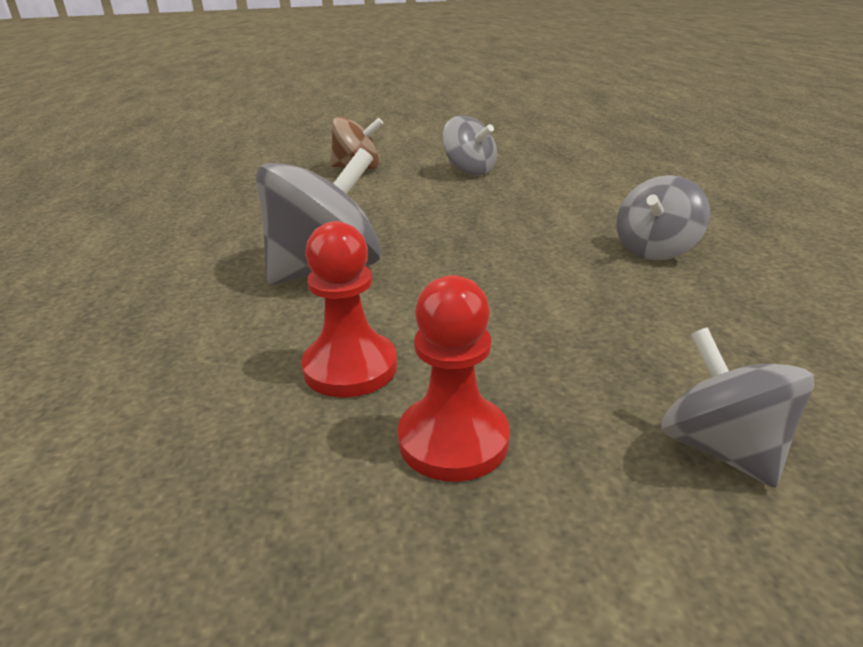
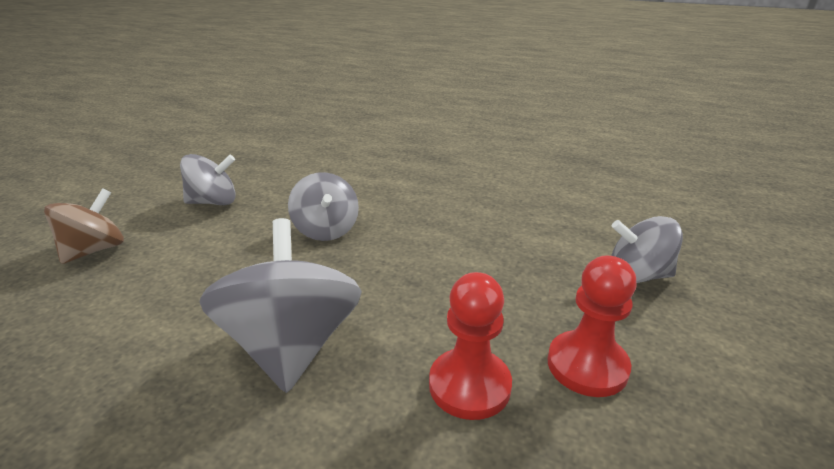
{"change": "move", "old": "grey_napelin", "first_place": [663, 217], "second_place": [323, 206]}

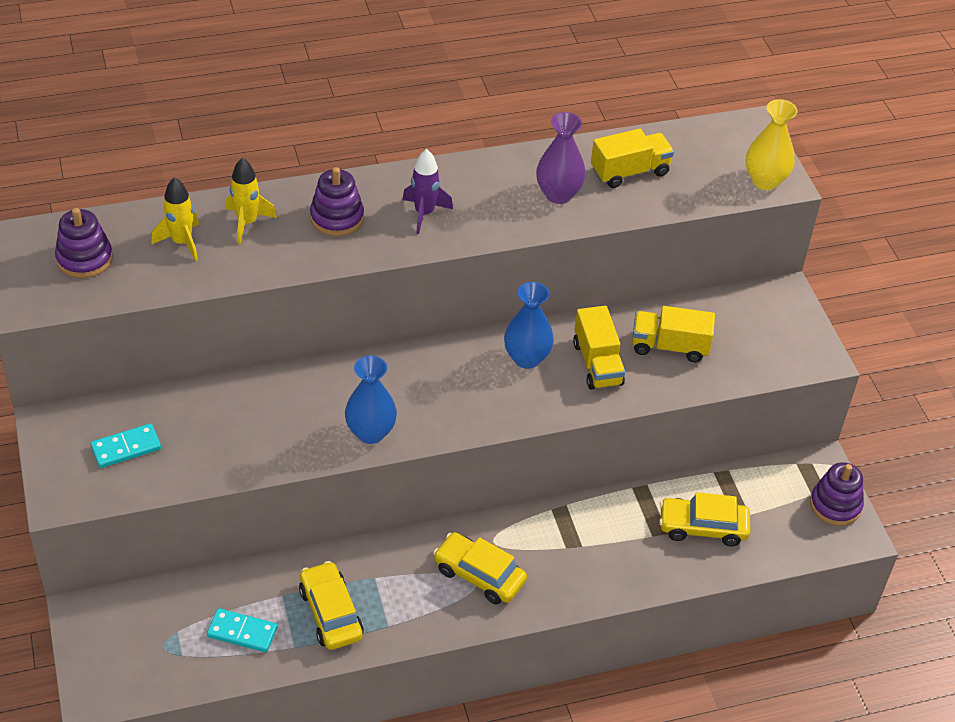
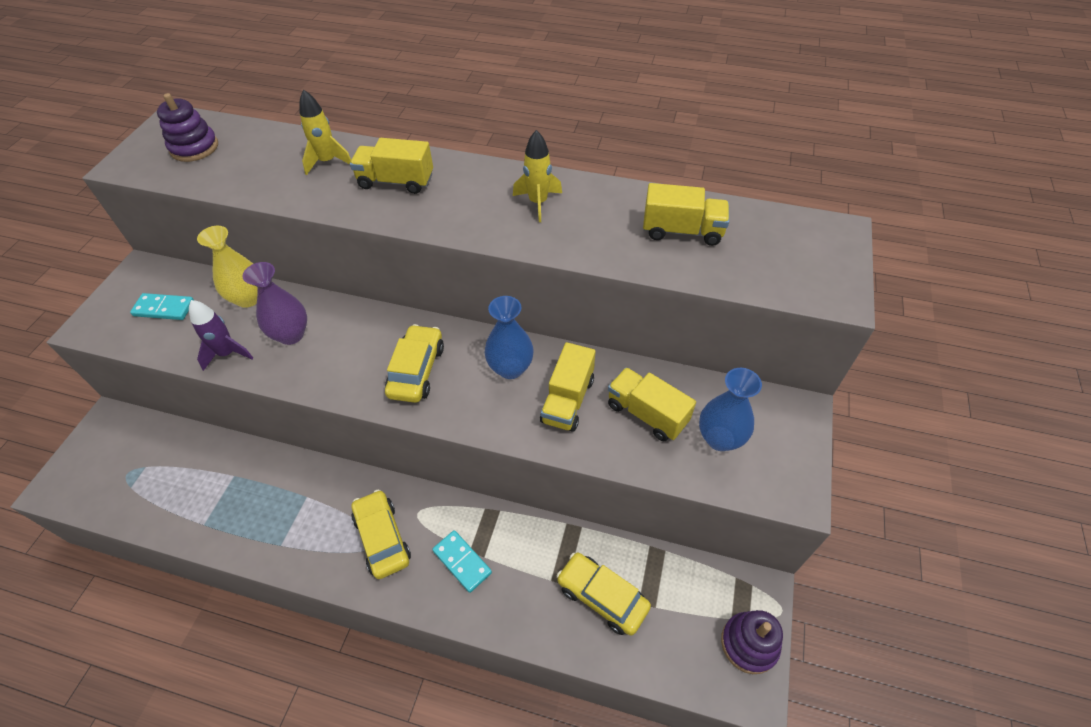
{"change": "move", "old": "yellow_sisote", "first_place": [175, 219], "second_place": [537, 176]}
{"change": "move", "old": "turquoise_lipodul", "first_place": [242, 630], "second_place": [462, 561]}
{"change": "move", "old": "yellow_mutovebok", "first_place": [331, 605], "second_place": [414, 363]}
{"change": "move", "old": "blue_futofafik", "first_place": [371, 399], "second_place": [730, 409]}
{"change": "move", "old": "purple_sisote", "first_place": [427, 191], "second_place": [221, 335]}
{"change": "move", "old": "purple_futofafik", "first_place": [561, 158], "second_place": [275, 303]}
{"change": "move", "old": "yellow_futofafik", "first_place": [772, 144], "second_place": [227, 267]}
{"change": "replace", "old": "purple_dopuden", "new": "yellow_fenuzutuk", "first_place": [337, 201], "second_place": [391, 166]}

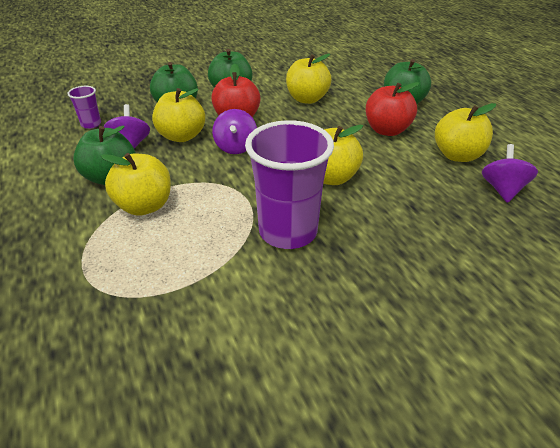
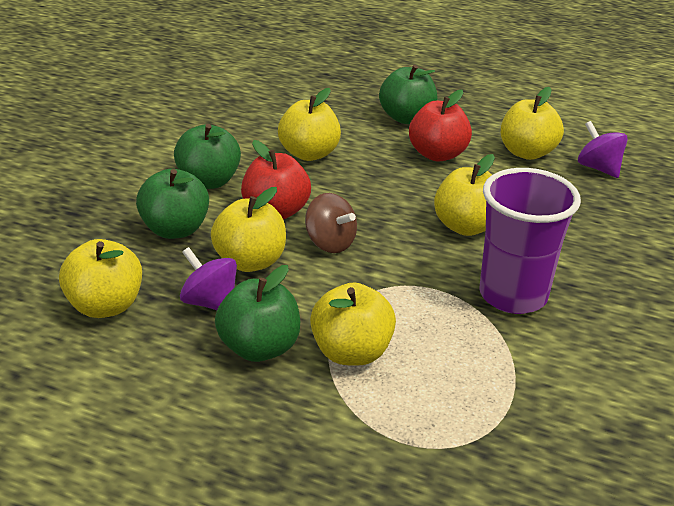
{"change": "replace", "old": "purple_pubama", "new": "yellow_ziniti", "first_place": [84, 107], "second_place": [100, 278]}
{"change": "recolor", "old": "purple_napelin", "new": "brown_napelin", "first_place": [234, 131], "second_place": [331, 223]}

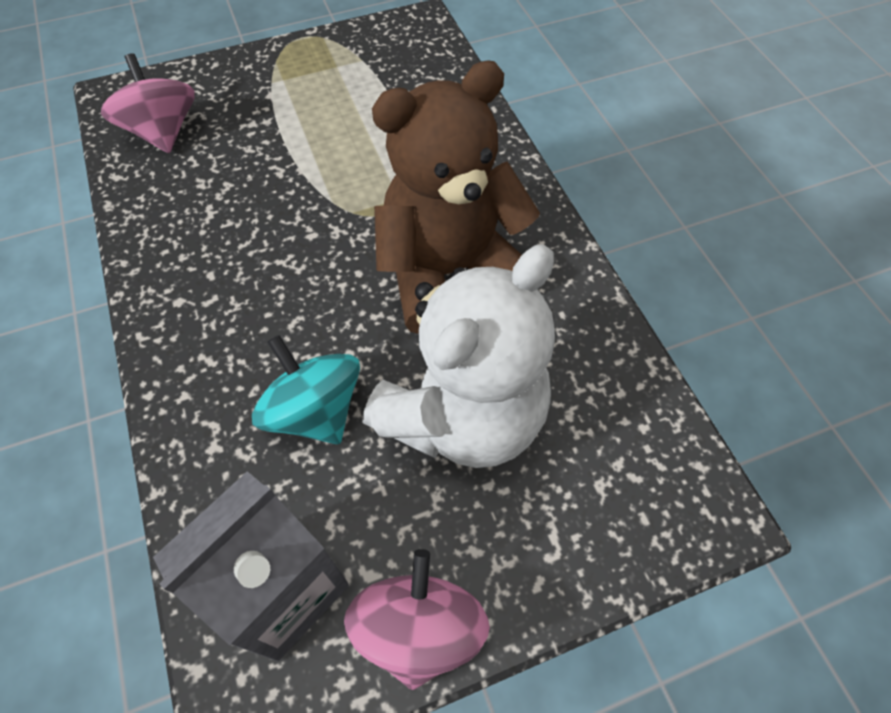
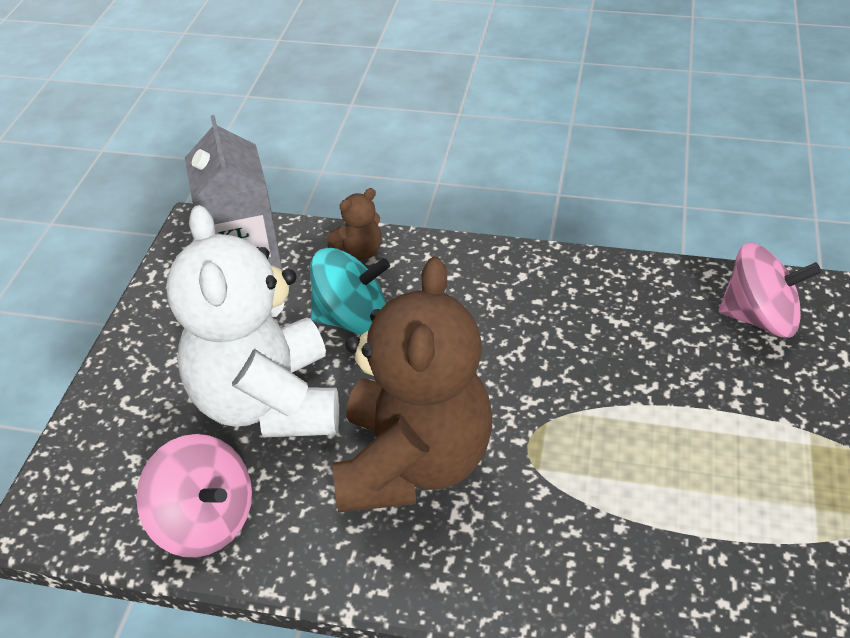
{"change": "insert", "new": "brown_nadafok", "second_place": [354, 224]}
{"change": "move", "old": "pink_napelin", "first_place": [417, 619], "second_place": [194, 495]}

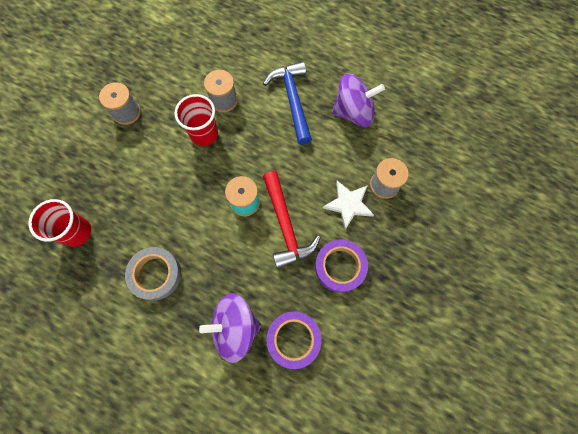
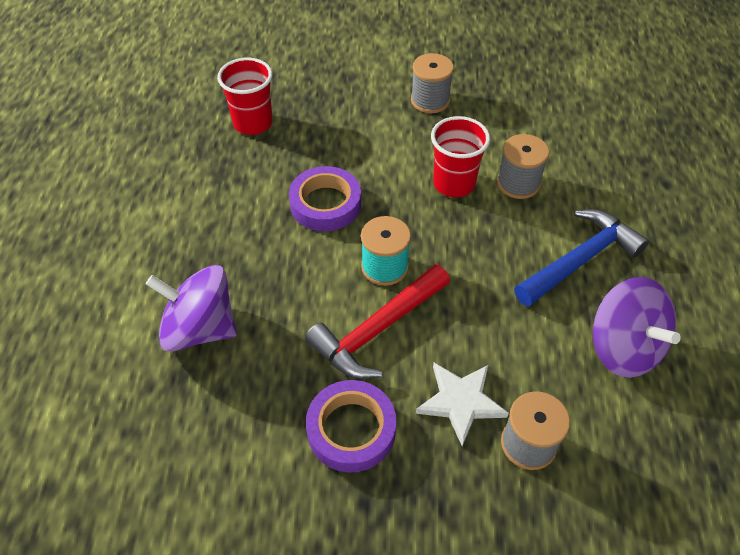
{"change": "delete", "old": "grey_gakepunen", "first_place": [153, 274]}
{"change": "move", "old": "purple_gakepunen", "first_place": [294, 340], "second_place": [325, 199]}
{"change": "rotate", "old": "purple_napelin", "first_place": [230, 328], "second_place": [191, 308], "degrees": -45}

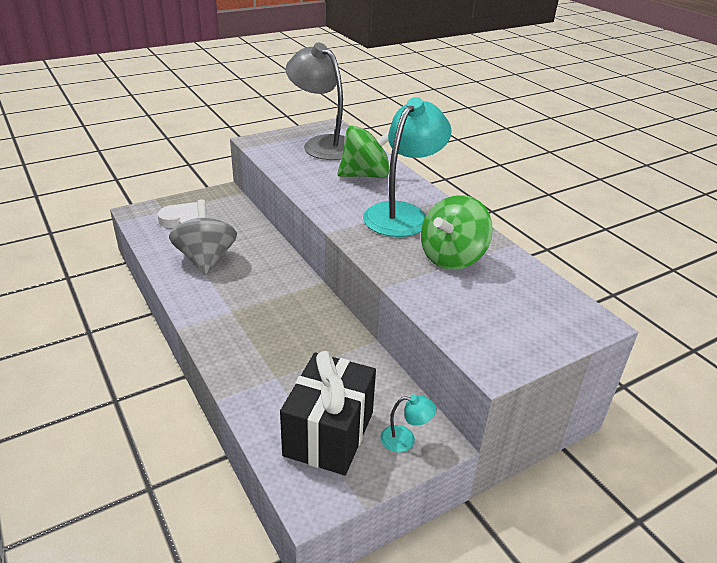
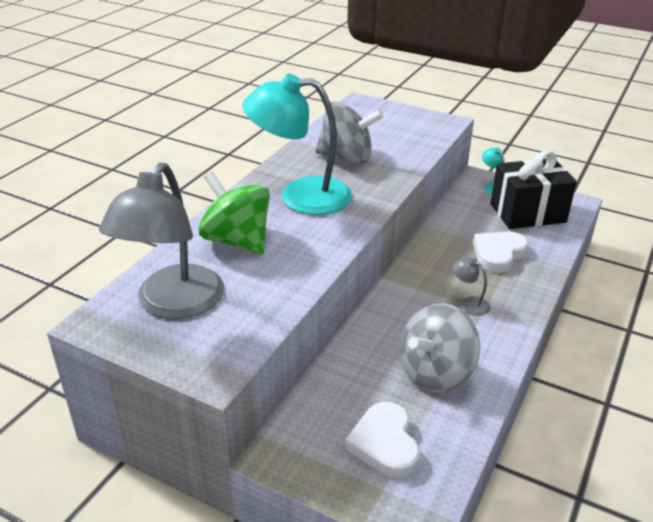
{"change": "insert", "new": "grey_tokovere", "second_place": [472, 286]}
{"change": "insert", "new": "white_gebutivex", "second_place": [500, 252]}
{"change": "recolor", "old": "green_napelin", "new": "grey_napelin", "first_place": [457, 232], "second_place": [349, 132]}

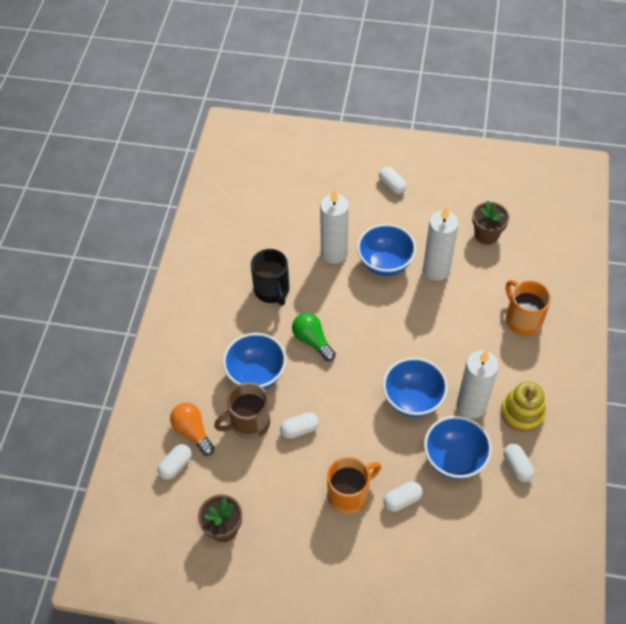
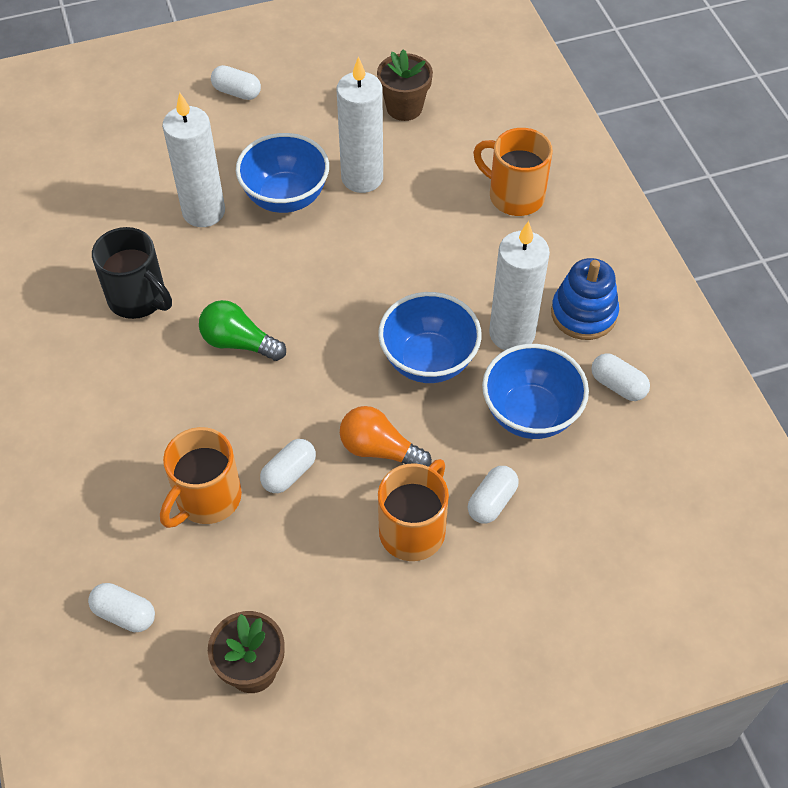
{"change": "delete", "old": "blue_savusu", "first_place": [254, 361]}
{"change": "move", "old": "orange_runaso", "first_place": [192, 429], "second_place": [386, 436]}
{"change": "recolor", "old": "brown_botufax", "new": "orange_botufax", "first_place": [242, 410], "second_place": [201, 477]}
{"change": "recolor", "old": "yellow_dopuden", "new": "blue_dopuden", "first_place": [523, 406], "second_place": [585, 299]}
{"change": "rotate", "old": "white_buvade", "first_place": [174, 462], "second_place": [121, 607], "degrees": -75}

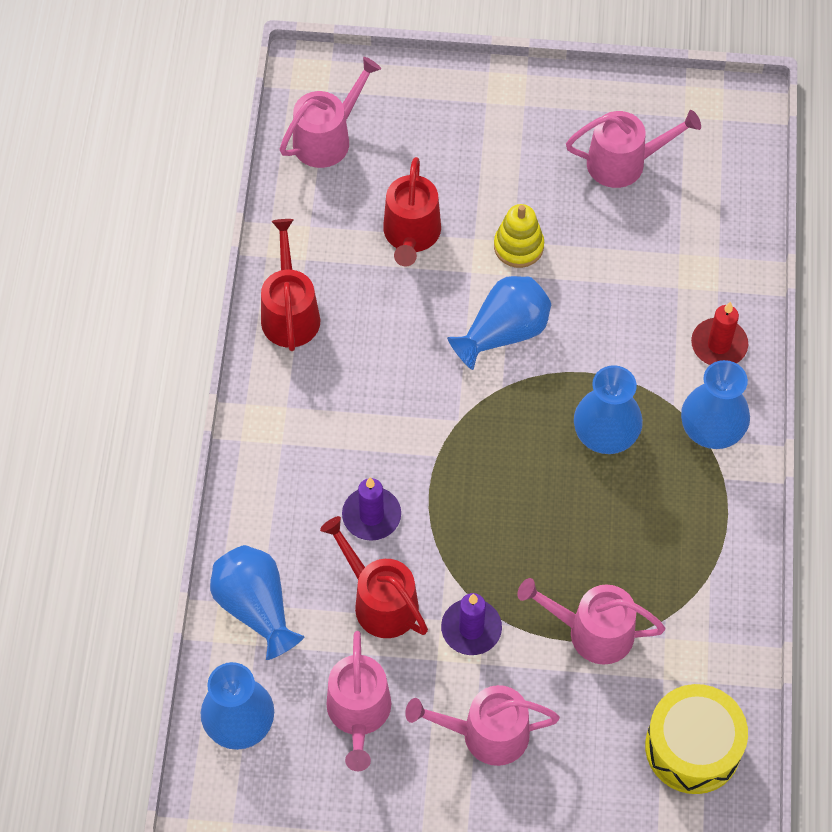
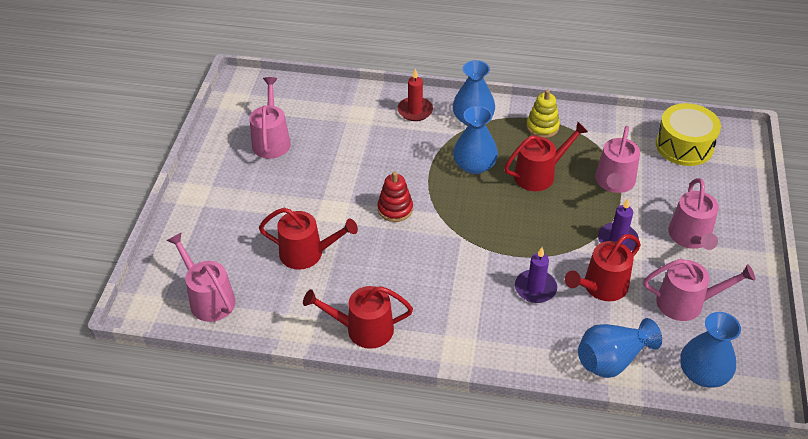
{"change": "insert", "new": "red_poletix", "second_place": [546, 156]}
{"change": "move", "old": "yellow_dopuden", "first_place": [519, 236], "second_place": [543, 114]}
{"change": "replace", "old": "blue_futofafik", "new": "red_dopuden", "first_place": [499, 323], "second_place": [395, 197]}

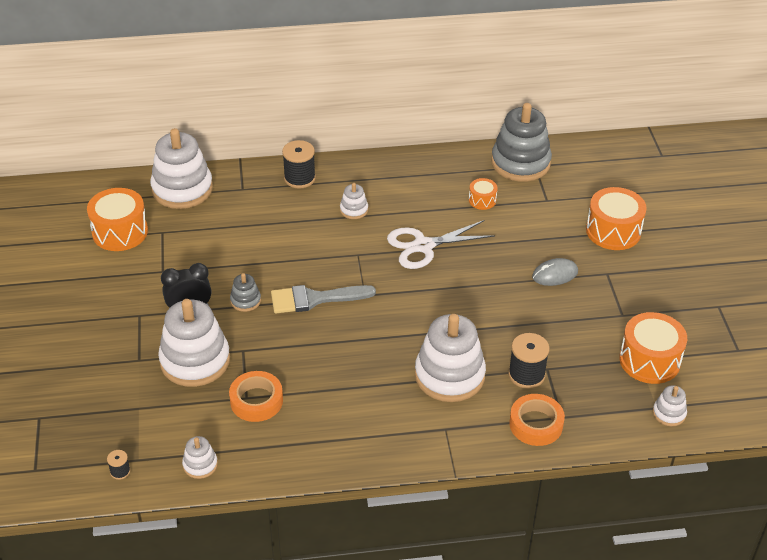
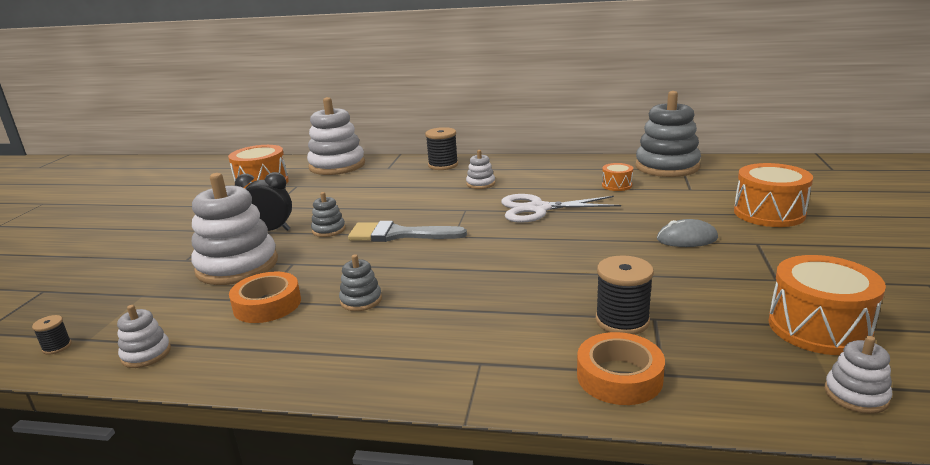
{"change": "delete", "old": "white_dopuden", "first_place": [450, 358]}
{"change": "insert", "new": "grey_dopuden", "second_place": [360, 282]}

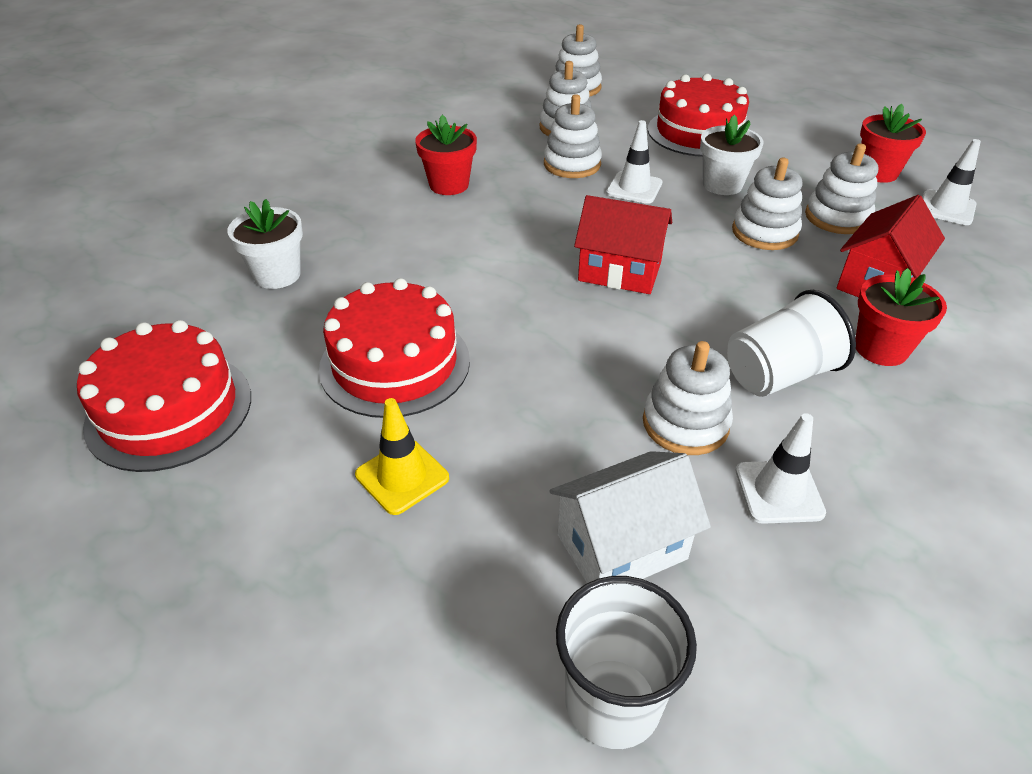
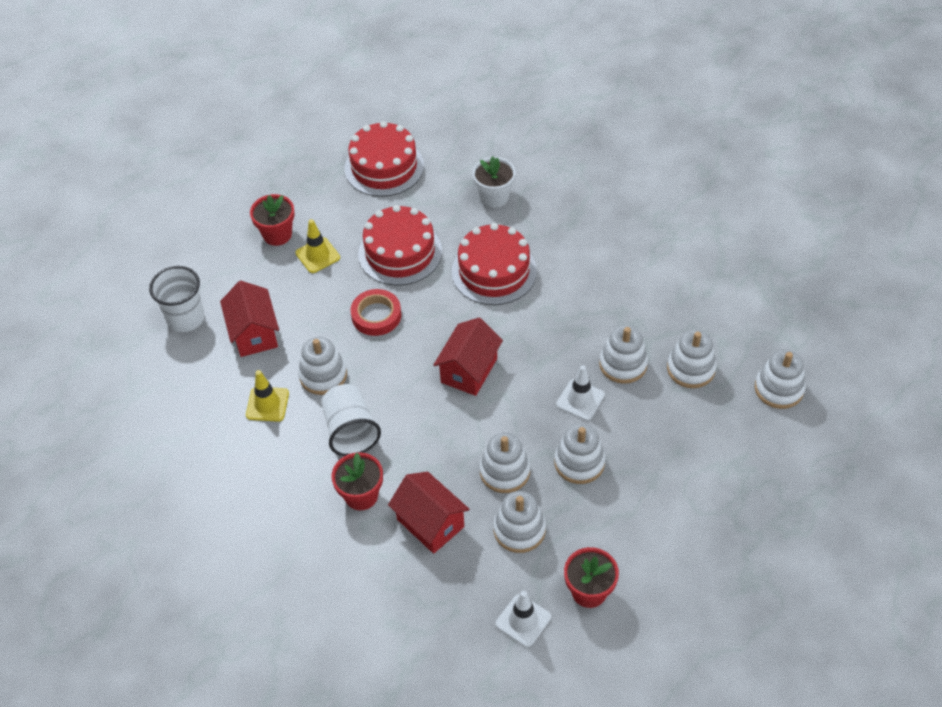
{"change": "insert", "new": "red_gakepunen", "second_place": [375, 312]}
{"change": "move", "old": "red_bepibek", "first_place": [446, 155], "second_place": [272, 220]}
{"change": "move", "old": "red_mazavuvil", "first_place": [698, 115], "second_place": [494, 264]}
{"change": "replace", "old": "white_bepibek", "new": "white_dopuden", "first_place": [732, 155], "second_place": [580, 453]}
{"change": "recolor", "old": "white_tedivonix", "new": "red_tedivonix", "first_place": [630, 517], "second_place": [249, 319]}
{"change": "recolor", "old": "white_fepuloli", "new": "yellow_fepuloli", "first_place": [781, 468], "second_place": [267, 396]}

